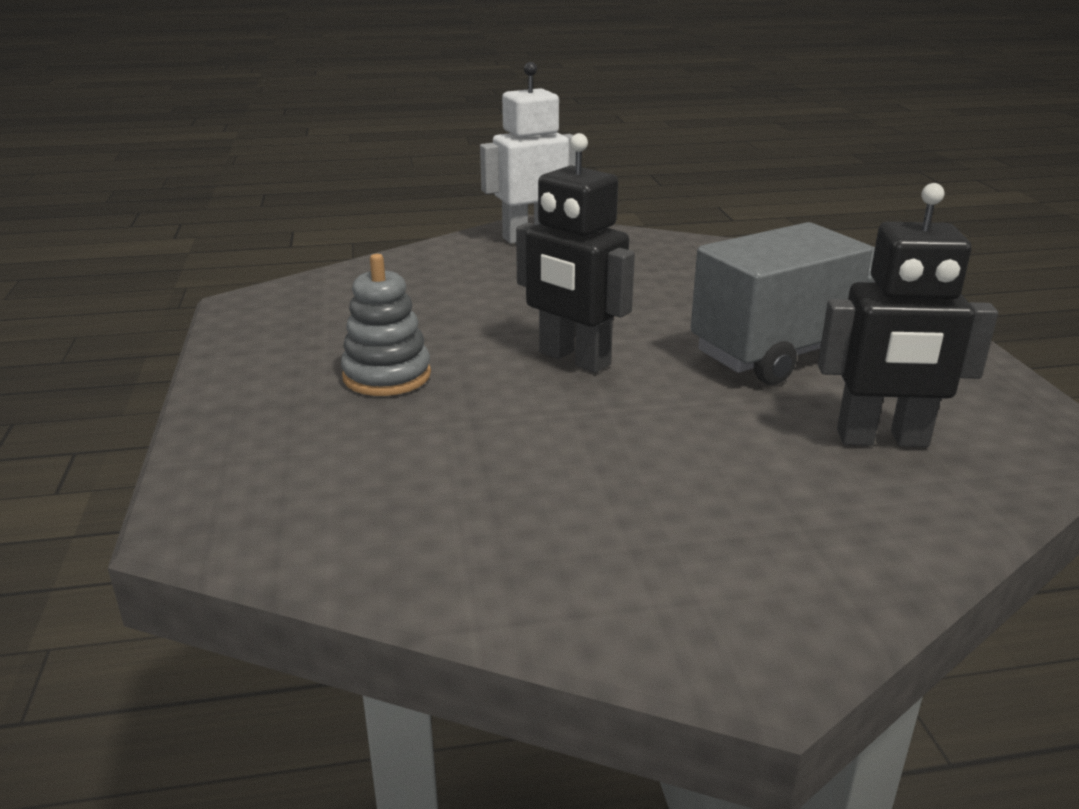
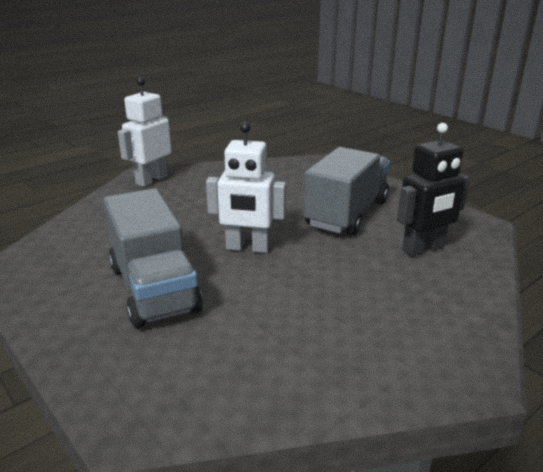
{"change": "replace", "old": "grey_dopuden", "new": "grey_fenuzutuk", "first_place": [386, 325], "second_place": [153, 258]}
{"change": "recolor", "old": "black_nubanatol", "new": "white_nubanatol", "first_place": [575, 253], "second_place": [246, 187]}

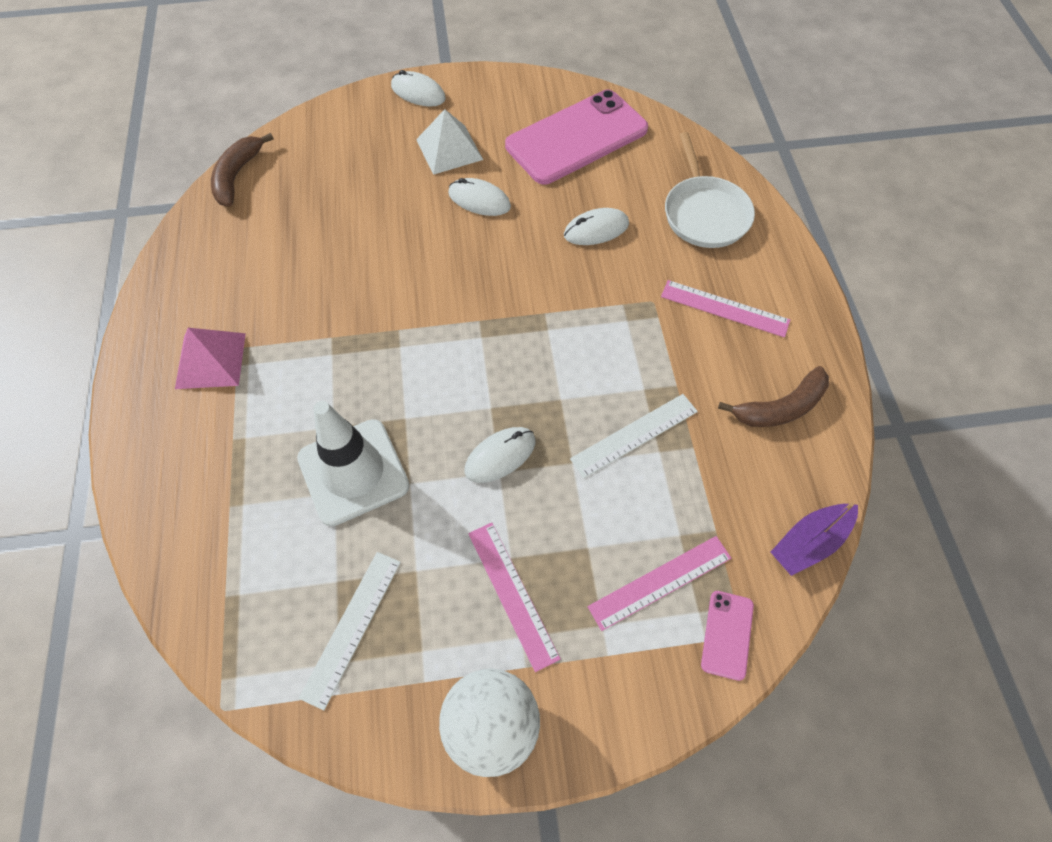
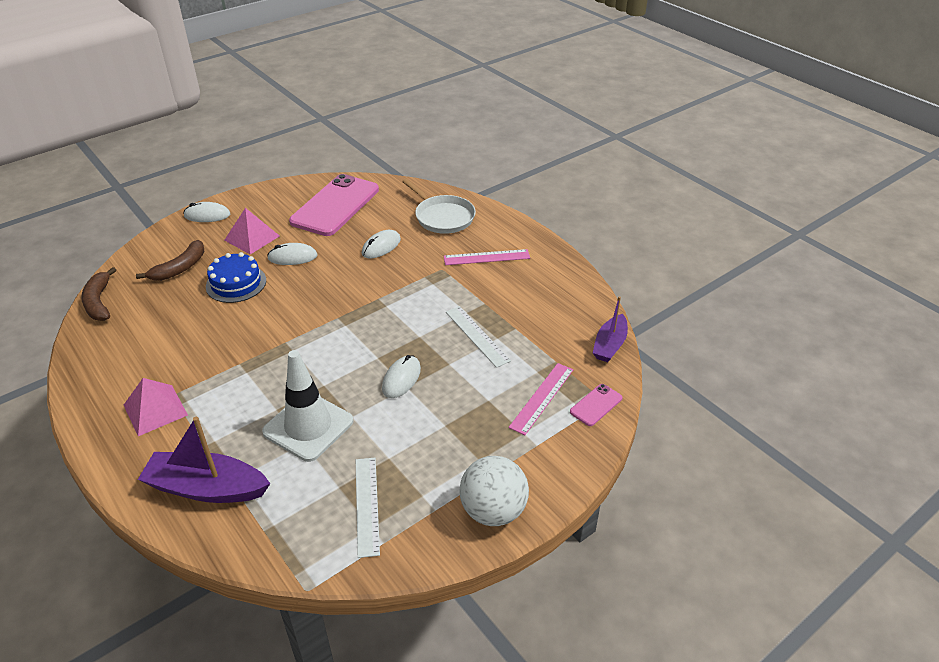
{"change": "delete", "old": "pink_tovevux", "first_place": [514, 597]}
{"change": "insert", "new": "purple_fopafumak", "second_place": [204, 460]}
{"change": "insert", "new": "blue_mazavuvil", "second_place": [236, 277]}
{"change": "move", "old": "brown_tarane", "first_place": [773, 396], "second_place": [170, 260]}
{"change": "recolor", "old": "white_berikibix", "new": "pink_berikibix", "first_place": [449, 142], "second_place": [251, 231]}
{"change": "rotate", "old": "white_tovevux", "first_place": [634, 436], "second_place": [478, 337], "degrees": -60}
{"change": "rotate", "old": "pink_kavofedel", "first_place": [727, 636], "second_place": [596, 405], "degrees": 60}

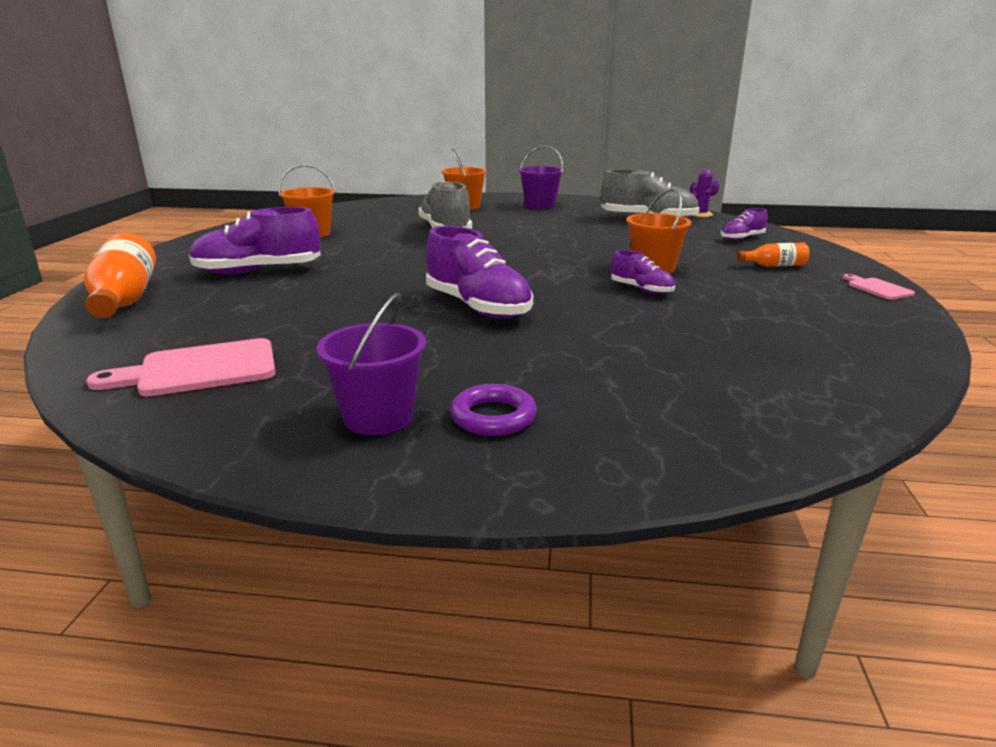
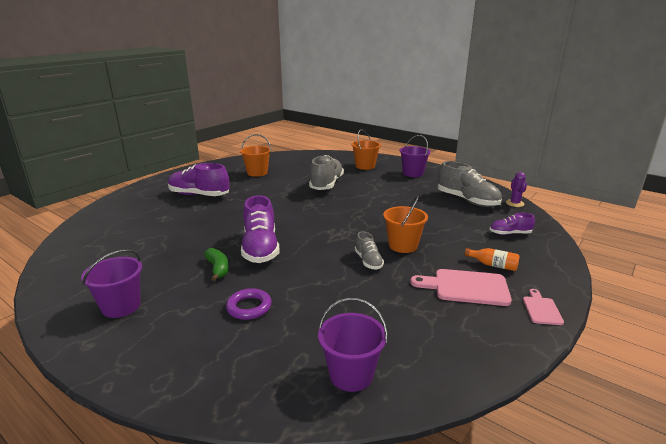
{"change": "delete", "old": "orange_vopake", "first_place": [120, 275]}
{"change": "insert", "new": "green_tarane", "second_place": [216, 264]}
{"change": "insert", "new": "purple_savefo", "second_place": [353, 345]}
{"change": "move", "old": "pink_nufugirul", "first_place": [181, 367], "second_place": [461, 287]}
{"change": "move", "old": "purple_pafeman", "first_place": [493, 410], "second_place": [249, 304]}
{"change": "recolor", "old": "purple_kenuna", "new": "grey_kenuna", "first_place": [643, 272], "second_place": [369, 250]}

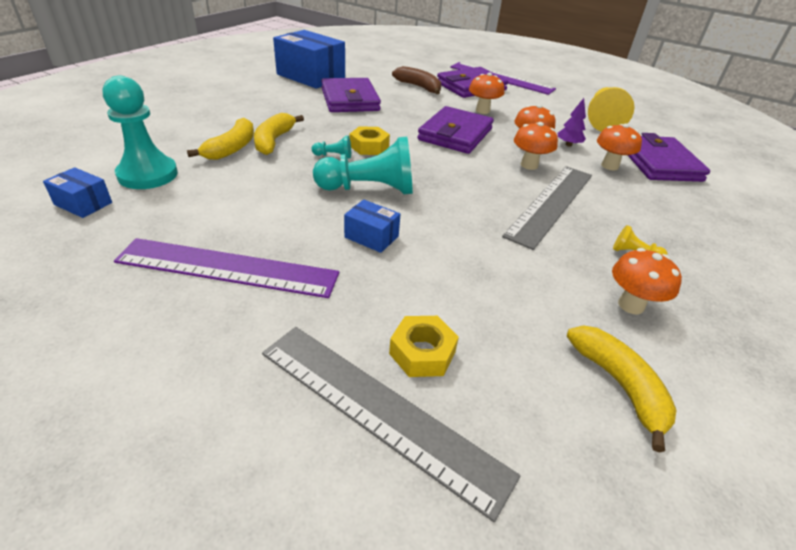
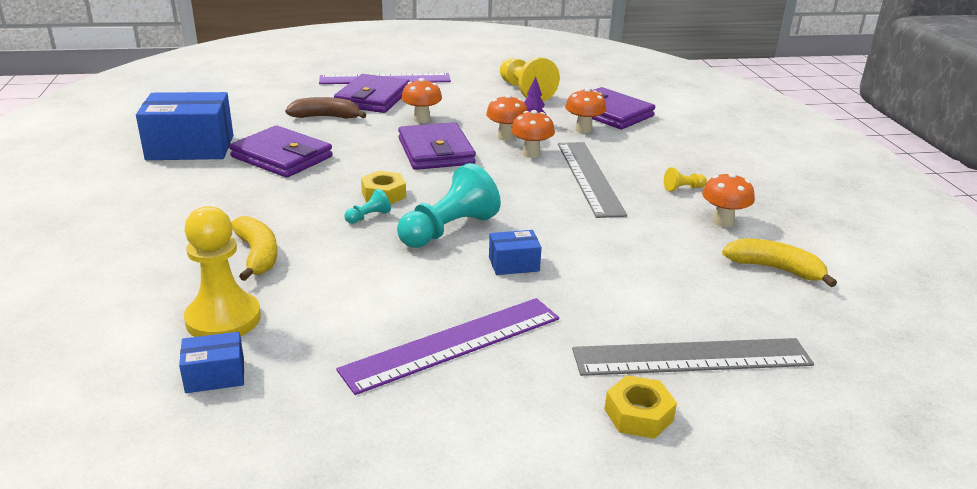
{"change": "delete", "old": "yellow_tarane", "first_place": [279, 134]}
{"change": "move", "old": "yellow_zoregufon", "first_place": [424, 346], "second_place": [641, 407]}
{"change": "recolor", "old": "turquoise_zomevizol", "new": "yellow_zomevizol", "first_place": [140, 132], "second_place": [222, 271]}

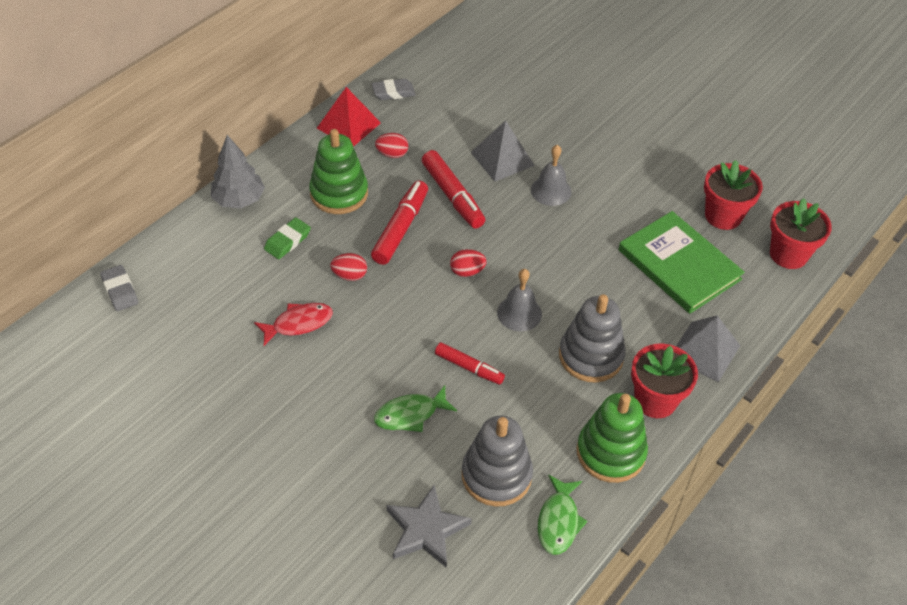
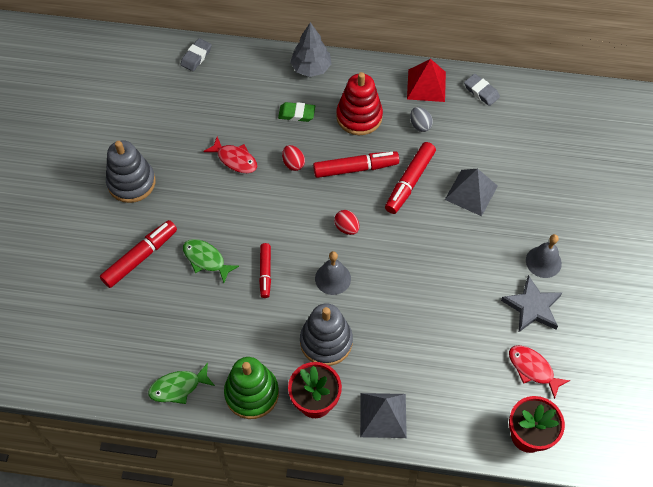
{"change": "delete", "old": "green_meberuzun", "first_place": [681, 262]}
{"change": "insert", "new": "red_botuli", "second_place": [138, 254]}
{"change": "move", "old": "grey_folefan", "first_place": [429, 526], "second_place": [532, 303]}
{"change": "move", "old": "grey_dopuden", "first_place": [497, 461], "second_place": [131, 171]}
{"change": "move", "old": "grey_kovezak", "first_place": [551, 175], "second_place": [544, 256]}
{"change": "replace", "old": "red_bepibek", "new": "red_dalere", "first_place": [733, 195], "second_place": [539, 372]}
{"change": "recolor", "old": "green_dopuden", "new": "red_dopuden", "first_place": [338, 171], "second_place": [359, 103]}
{"change": "recolor", "old": "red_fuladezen", "new": "grey_fuladezen", "first_place": [391, 145], "second_place": [421, 119]}

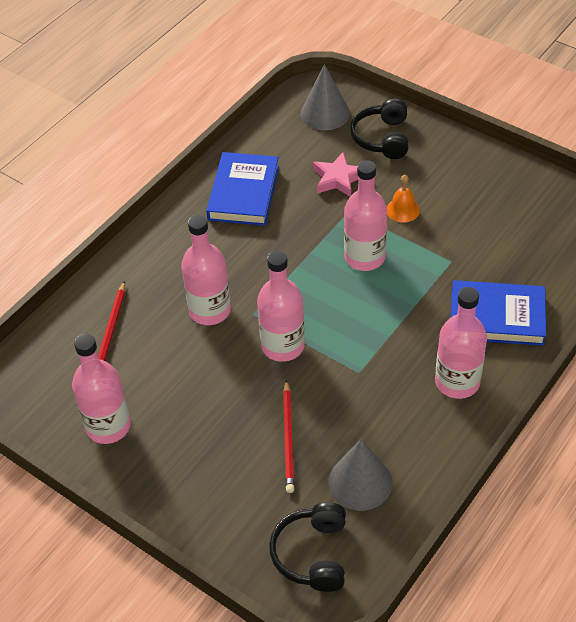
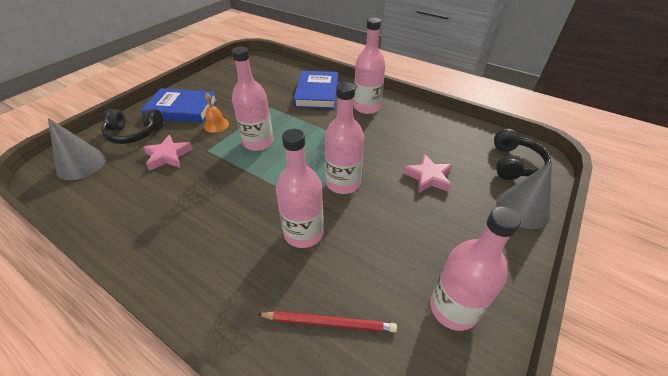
{"change": "move", "old": "blue_meberuzun", "first_place": [242, 189], "second_place": [179, 105]}
{"change": "move", "old": "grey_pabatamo", "first_place": [360, 474], "second_place": [524, 195]}
{"change": "replace", "old": "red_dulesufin", "new": "pink_folefan", "first_place": [288, 436], "second_place": [428, 173]}
{"change": "rotate", "old": "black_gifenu", "first_place": [307, 547], "second_place": [522, 154], "degrees": -75}

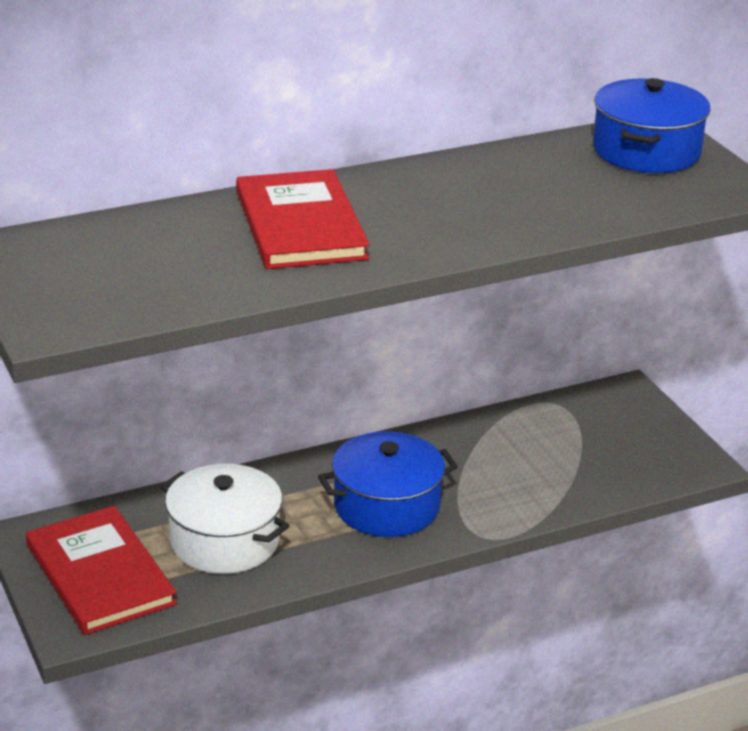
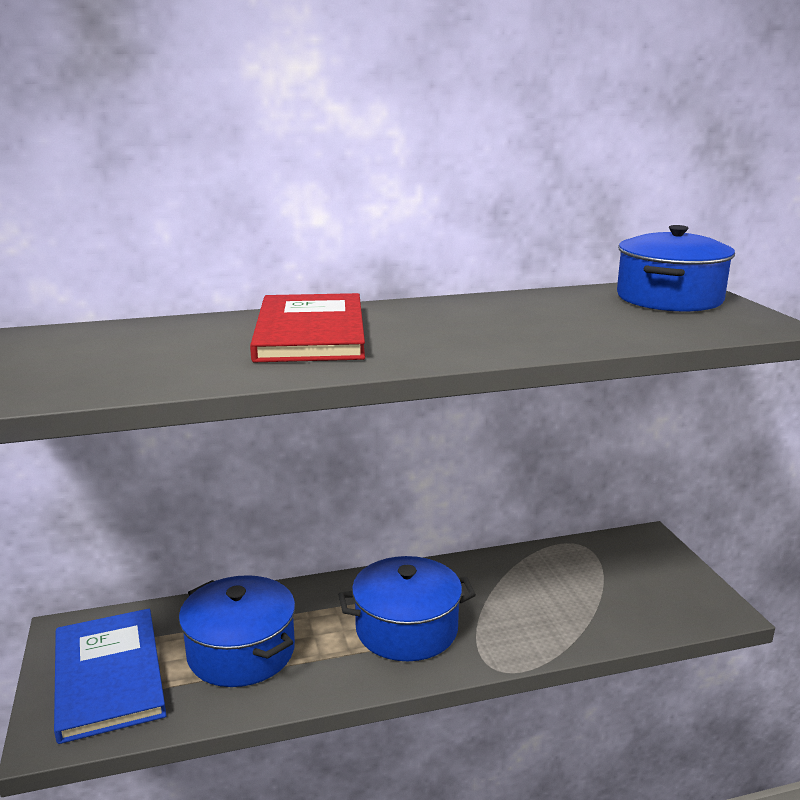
{"change": "recolor", "old": "red_meberuzun", "new": "blue_meberuzun", "first_place": [101, 570], "second_place": [110, 676]}
{"change": "recolor", "old": "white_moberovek", "new": "blue_moberovek", "first_place": [225, 519], "second_place": [237, 631]}

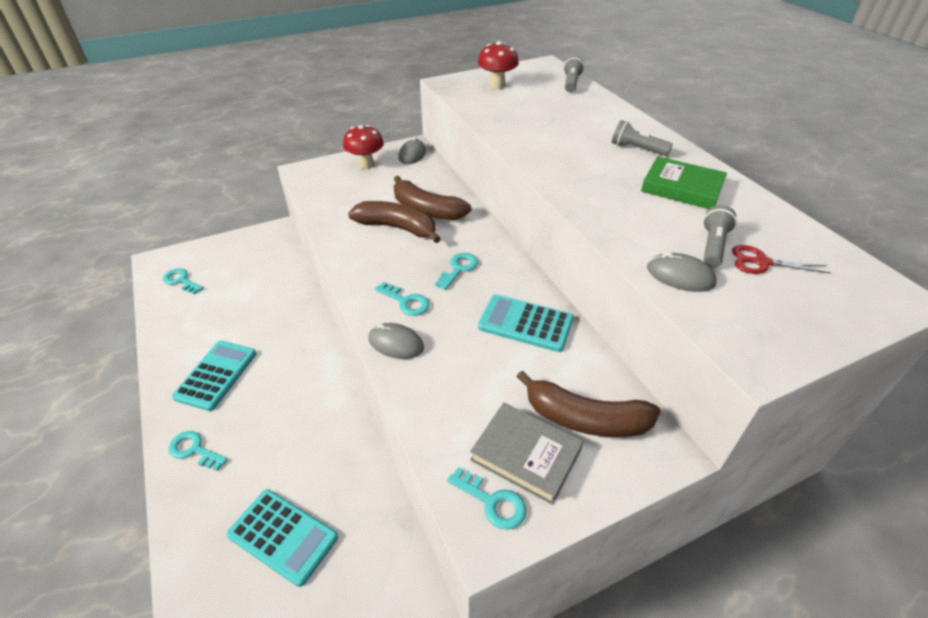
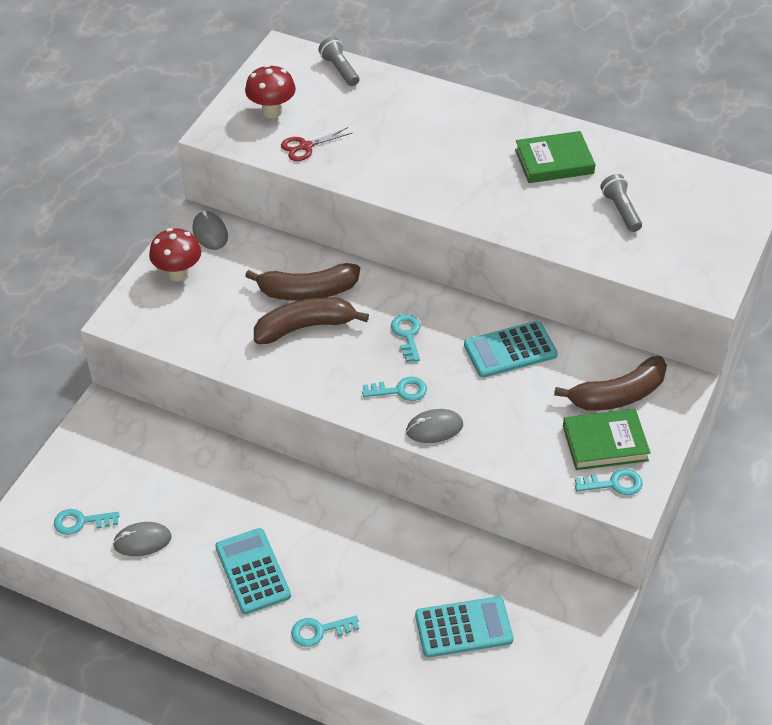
{"change": "delete", "old": "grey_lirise", "first_place": [642, 138]}
{"change": "move", "old": "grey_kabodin", "first_place": [682, 272], "second_place": [142, 539]}
{"change": "move", "old": "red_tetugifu", "first_place": [781, 259], "second_place": [316, 144]}
{"change": "recolor", "old": "grey_meberuzun", "new": "green_meberuzun", "first_place": [526, 454], "second_place": [607, 439]}

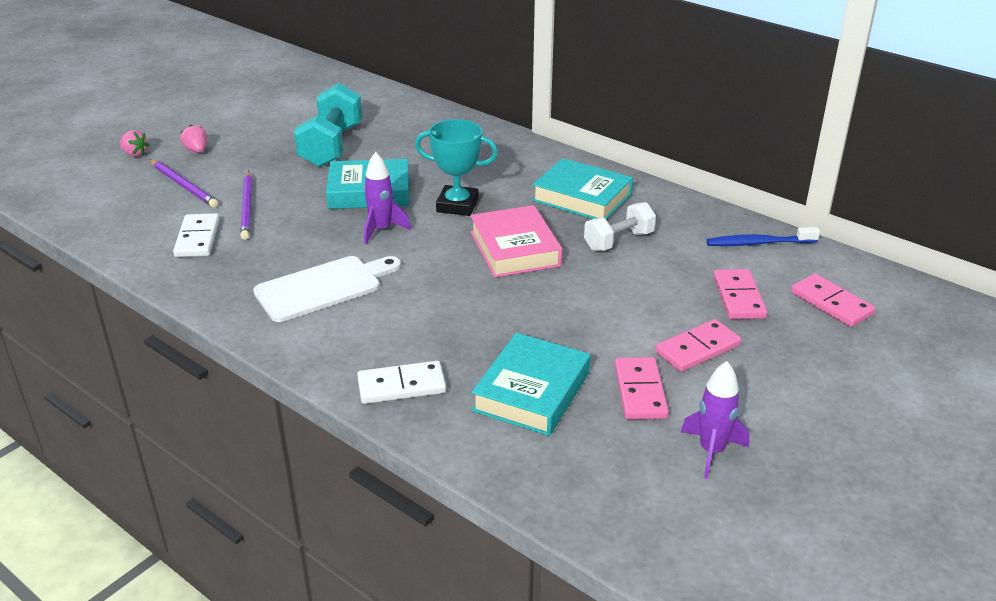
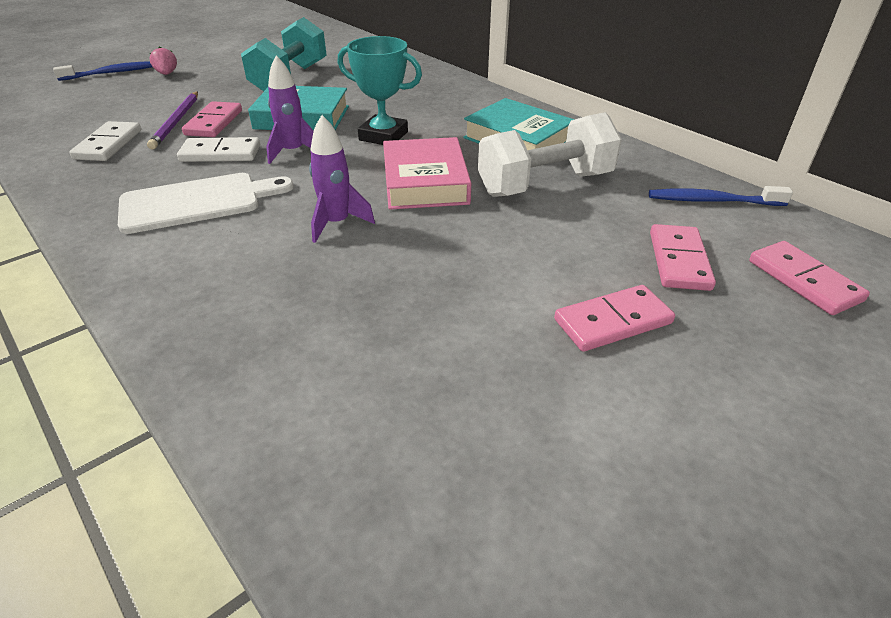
{"change": "delete", "old": "purple_dulesufin", "first_place": [184, 183]}
{"change": "delete", "old": "turquoise_meberuzun", "first_place": [530, 384]}
{"change": "move", "old": "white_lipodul", "first_place": [401, 382], "second_place": [218, 149]}
{"change": "move", "old": "pink_lipodul", "first_place": [641, 388], "second_place": [212, 119]}
{"change": "move", "old": "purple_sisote", "first_place": [715, 420], "second_place": [342, 179]}
{"change": "replace", "old": "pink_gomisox", "new": "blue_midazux", "first_place": [134, 143], "second_place": [102, 71]}
{"change": "resize", "old": "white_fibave", "first_place": [620, 226], "second_place": [550, 154], "factor": 1.61}

